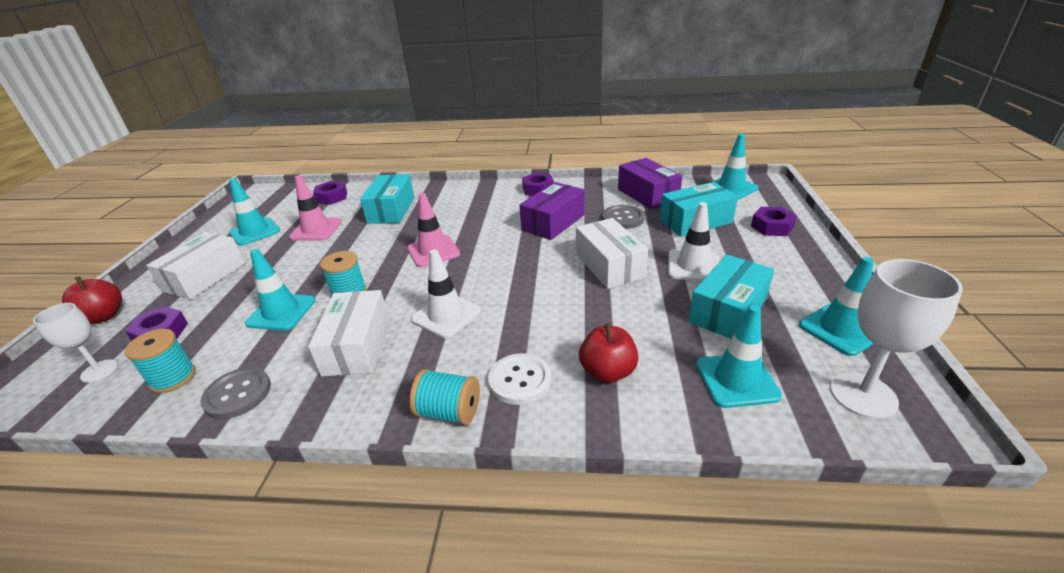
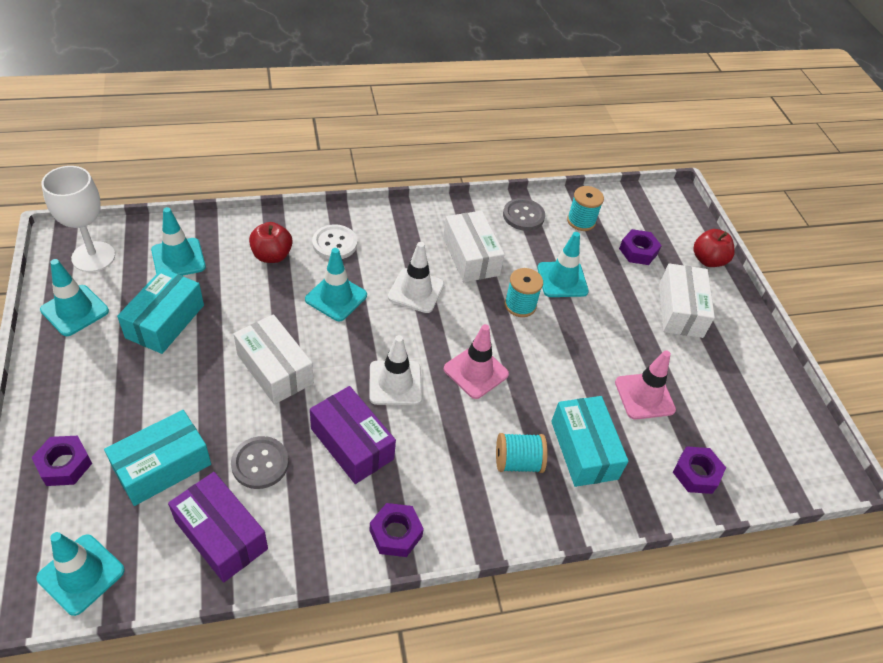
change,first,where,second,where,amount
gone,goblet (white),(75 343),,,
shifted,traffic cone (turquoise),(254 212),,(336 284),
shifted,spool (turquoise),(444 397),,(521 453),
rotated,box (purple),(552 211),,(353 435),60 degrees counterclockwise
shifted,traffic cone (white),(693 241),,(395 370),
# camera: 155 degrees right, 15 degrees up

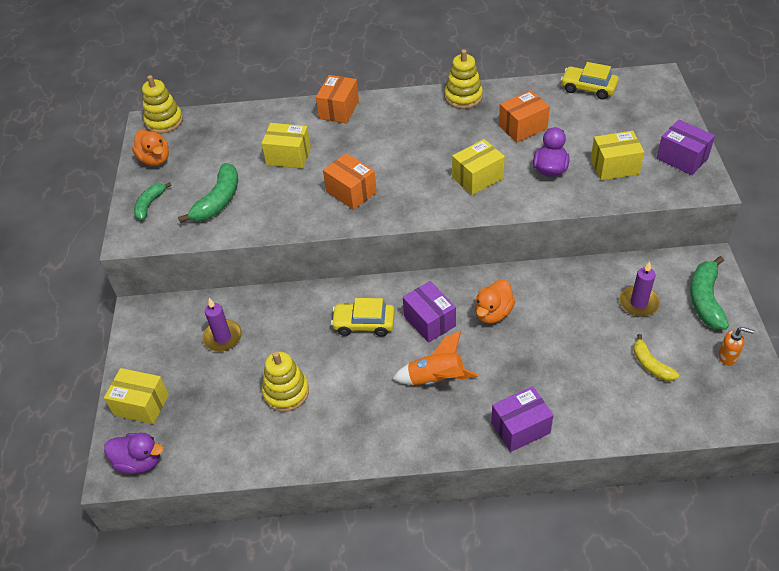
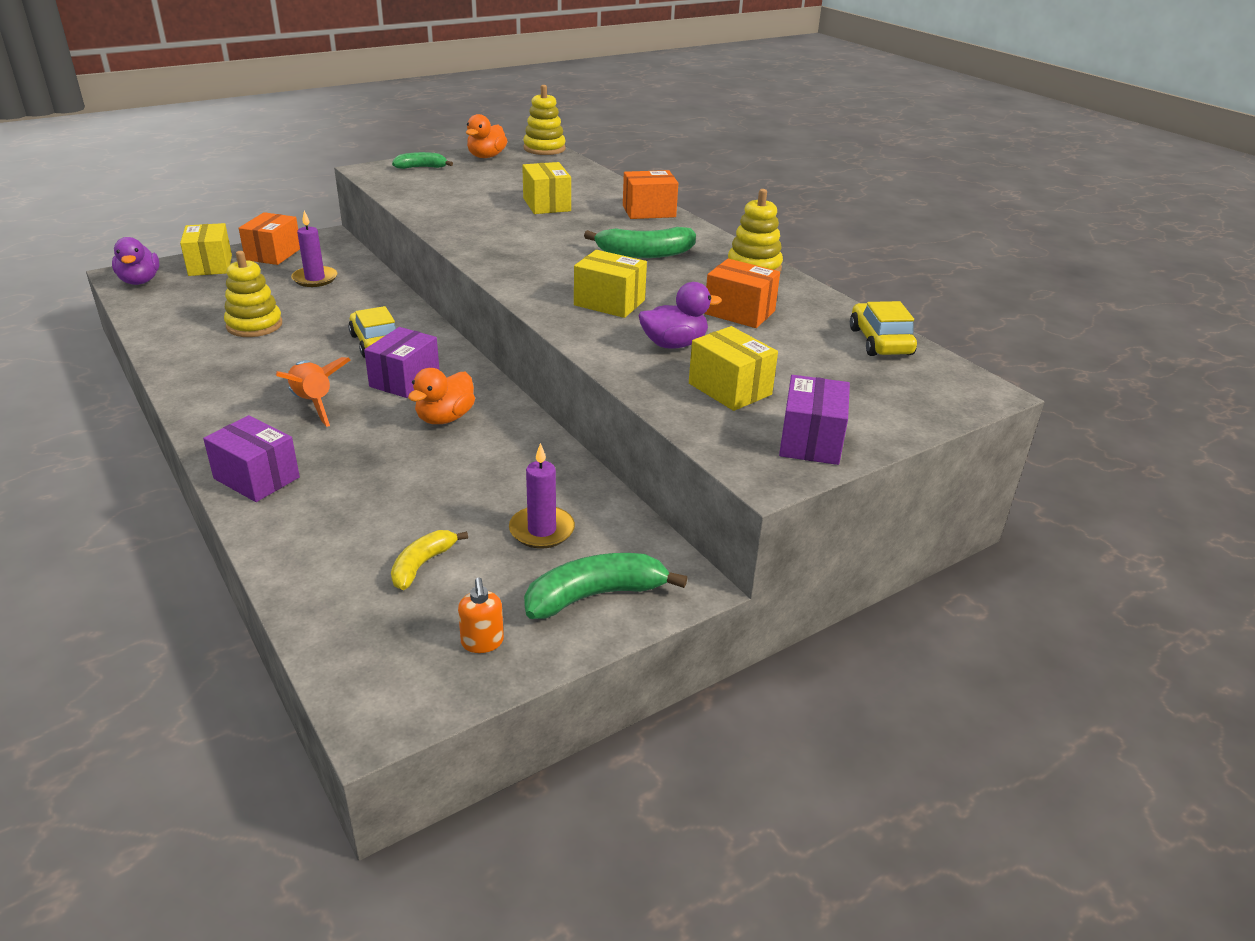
change,first,where,second,where,amount
shifted,banana (green),(208 193),,(640 242),
shifted,box (orange),(350 181),,(269 238),
rotated,duck (orange),(495 301),,(441 396),60 degrees counterclockwise
# camera: 55 degrees right, 15 degrees down

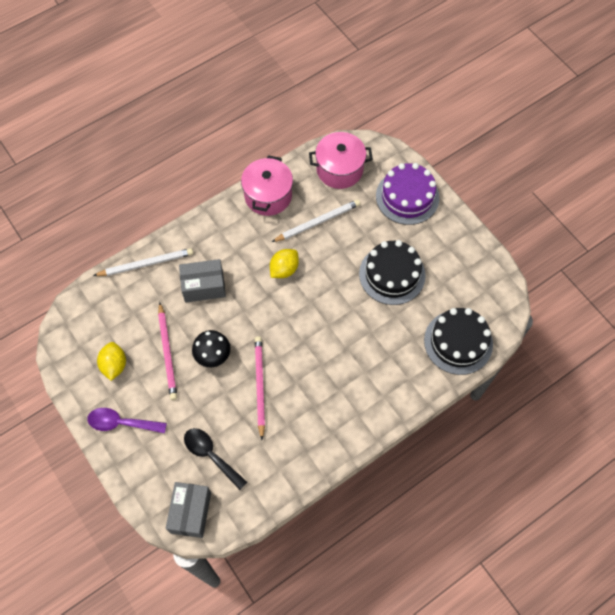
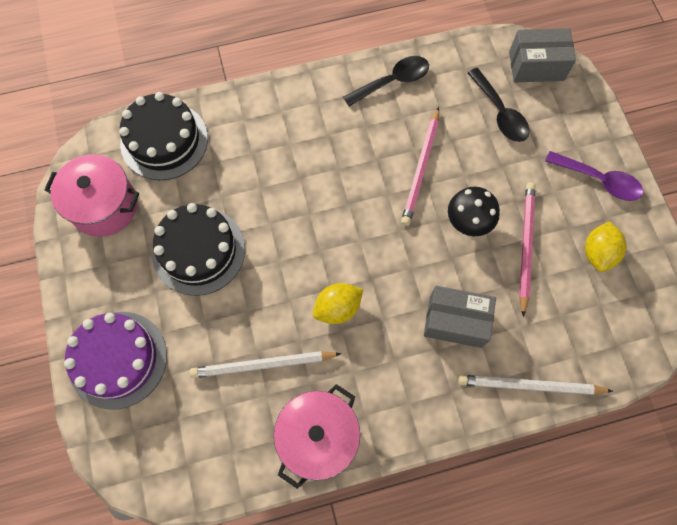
change,first,where,second,where,amount
rotated,box (grey),(188 510),,(542 55),60 degrees clockwise
shifted,pot (pink),(341 160),,(91 195),
new,,,spoon (black),(386 81),
# camera: 160 degrees left, 5 degrees up

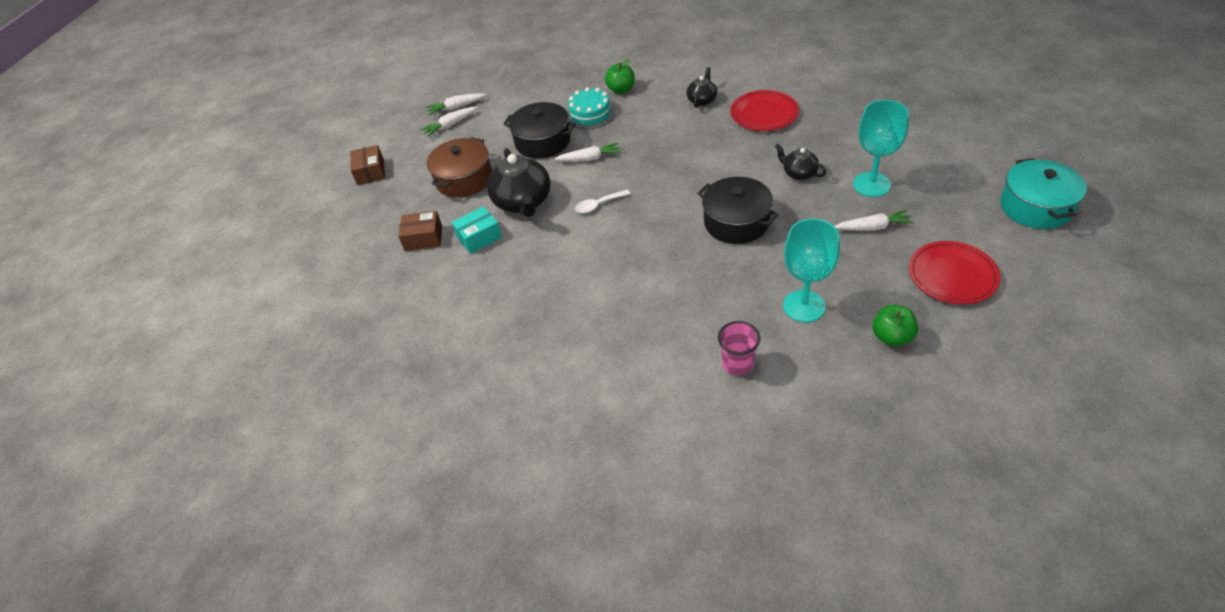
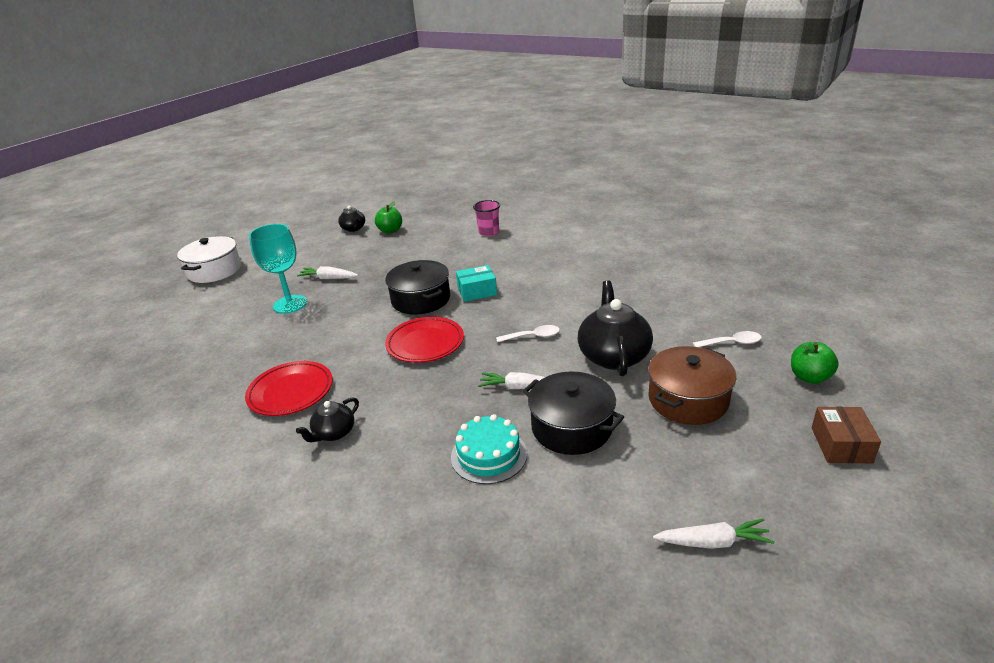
change,first,where,second,where,amount
swapped,box (brown),(420 231),spoon (white),(727 339),
gone,carrot (white),(449 122),,,
shifted,box (turquoise),(477 230),,(476 283),
shifted,apple (green),(619 76),,(815 363),
shifted,teapot (black),(800 162),,(351 219),
gone,goblet (turquoise),(811 270),,,
shifted,plate (red),(955 272),,(424 340),
repainted,pot (turquoise),(1043 193),pot (white),(209 259),
# camera: 165 degrees left, 15 degrees down

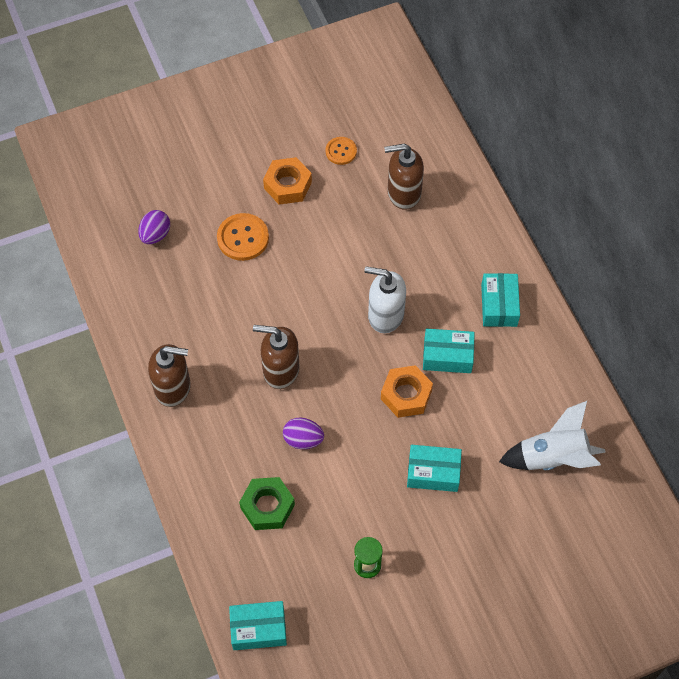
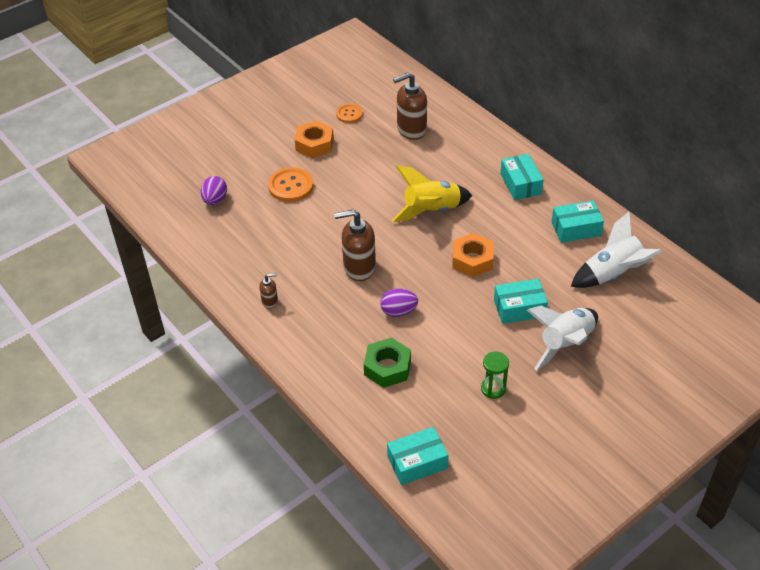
change,first,where,second,where,amount
scaled,soap dispenser (brown),(169 375),,(269 291),x0.49
swapped,soap dispenser (white),(385 299),rocket (yellow),(432 193),
shifted,box (turquoise),(449 351),,(577 222),
new,,,rocket (white),(562 338),
# camera: 15 degrees left, 15 degrees down

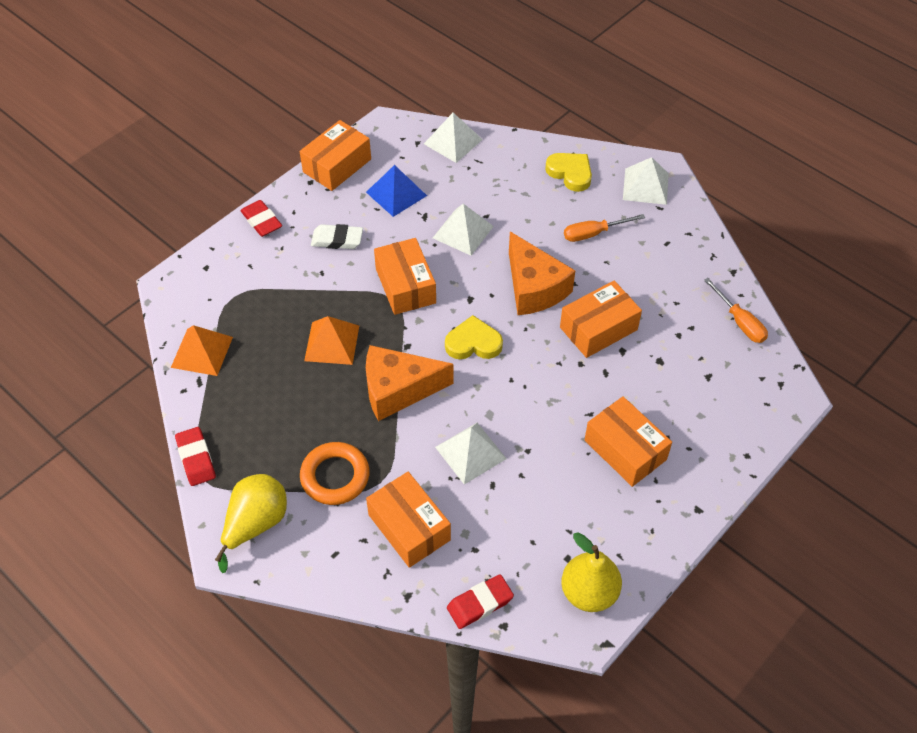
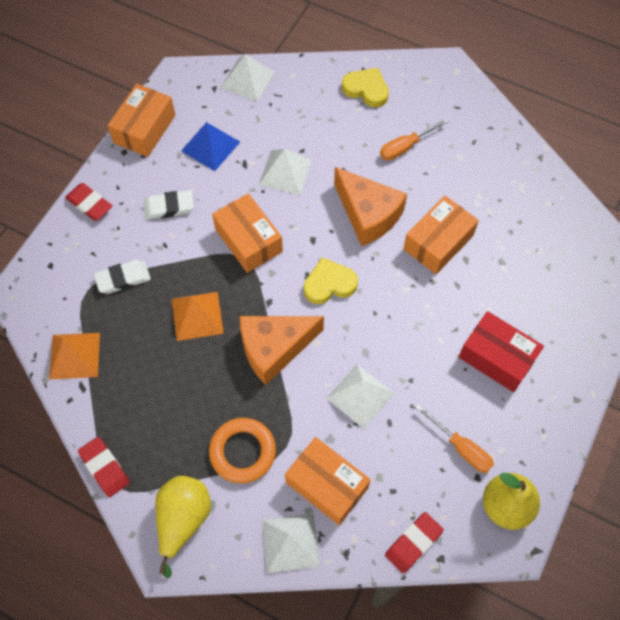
change,first,where,second,where,amount
repainted,box (orange),(628 441),box (red),(501 351),
shifted,pyramid (white),(646 181),,(291 543),
shifted,screwdriver (orange),(736 310),,(455 438),
new,,,eraser (white),(122 277),
# camera: 15 degrees left, 10 degrees up

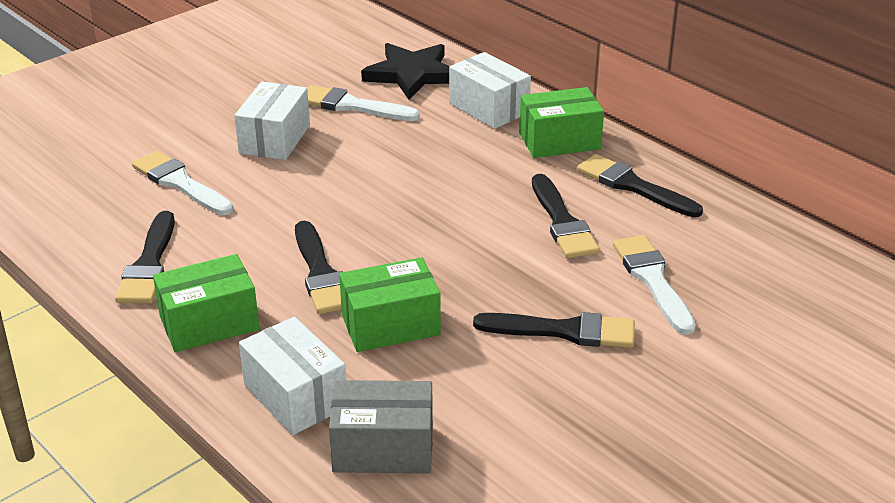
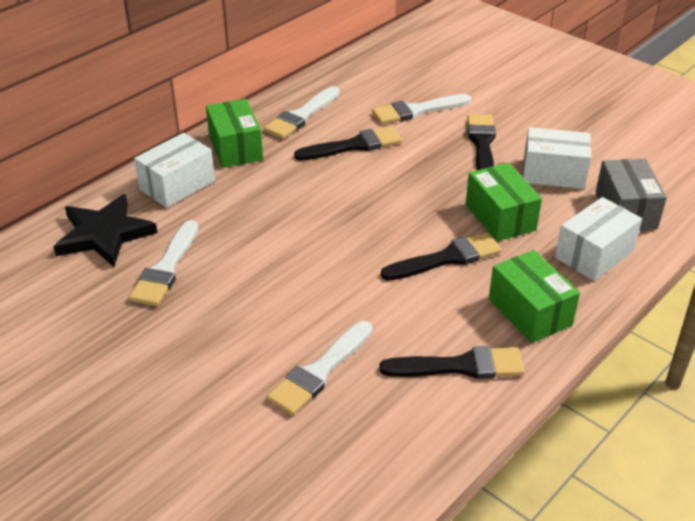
change,first,where,second,where,amount
shifted,box (white),(272 120),,(557 158),
repainted,brush (black),(640 185),brush (white),(301 112),
# camera: 95 degrees left, 5 degrees up

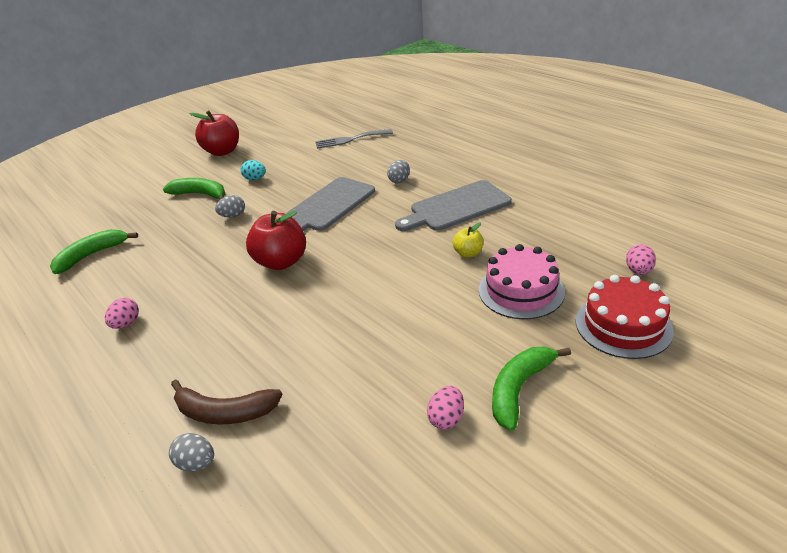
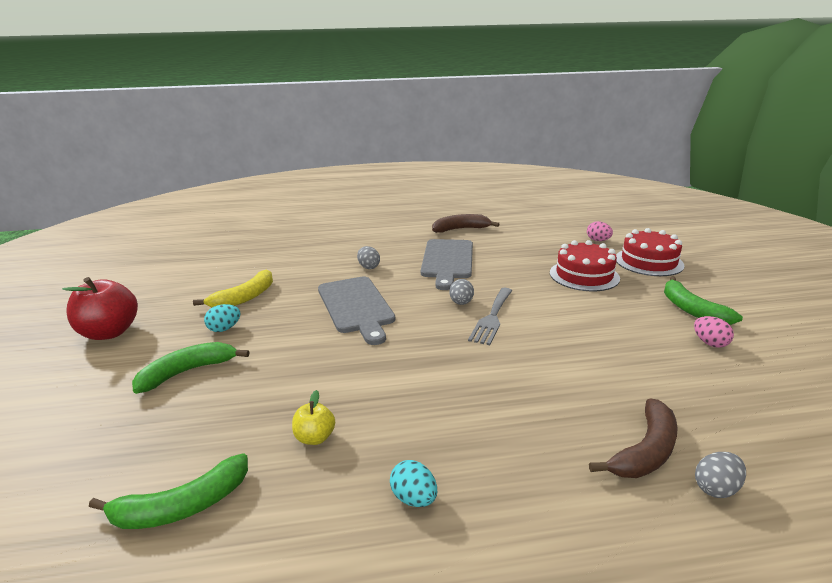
change,first,where,second,where,amount
rotated,banana (green),(94 251),,(168 491),105 degrees counterclockwise
repainted,egg (pink),(122 313),egg (turquoise),(413 483),
shifted,egg (grey),(230 206),,(462 292),
gone,apple (red),(276 240),,,
shifted,fork (grey),(354 139),,(490 316),
shifted,apple (yellow),(467 240),,(313 417),
repainted,cake (pink),(522 281),cake (red),(585 265),
new,,,banana (yellow),(233 288),
new,,,banana (brown),(465 223),
# camera: 60 degrees left, 10 degrees down

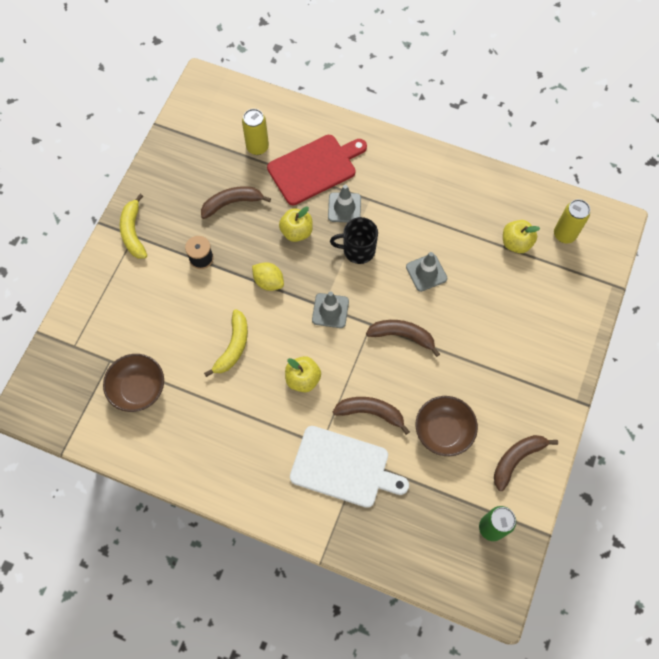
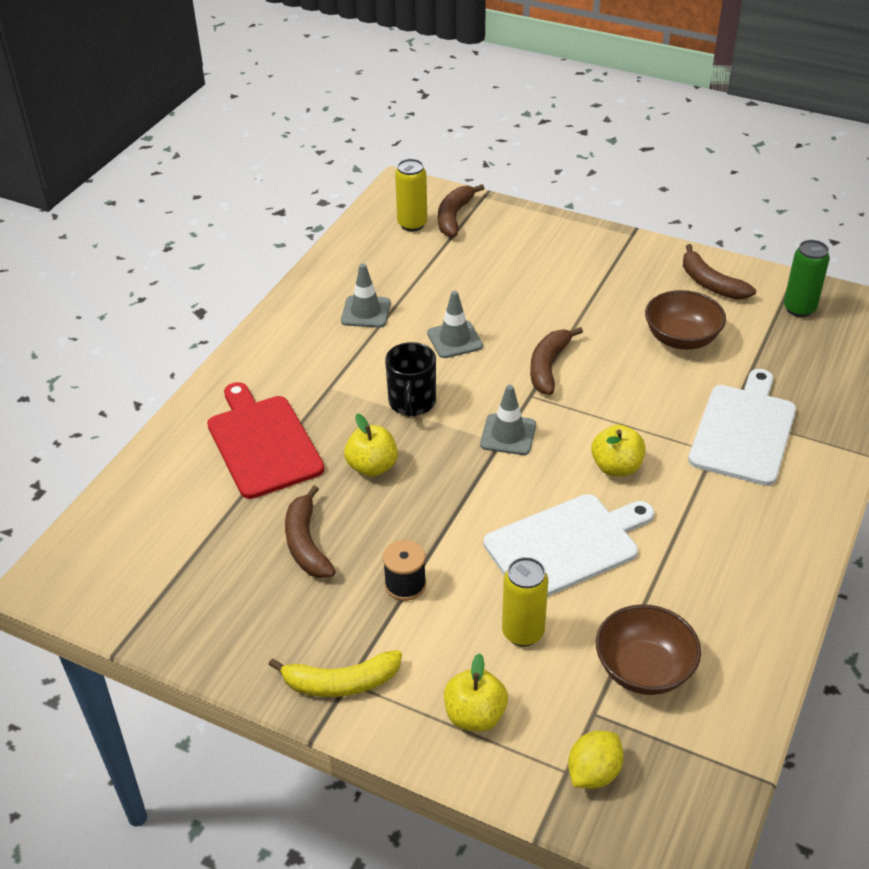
change,first,where,second,where,amount
swapped,banana (yellow),(226 343),cutting board (white),(568 545),
shifted,can (yellow),(255 132),,(525 601),
shifted,lemon (yellow),(268 276),,(596 760),
shifted,traffic cone (grey),(344 203),,(366 295),
shifted,banana (brown),(371 416),,(461 210),
shifted,apple (yellow),(521 236),,(476 692),
# camera: 85 degrees left, 25 degrees down

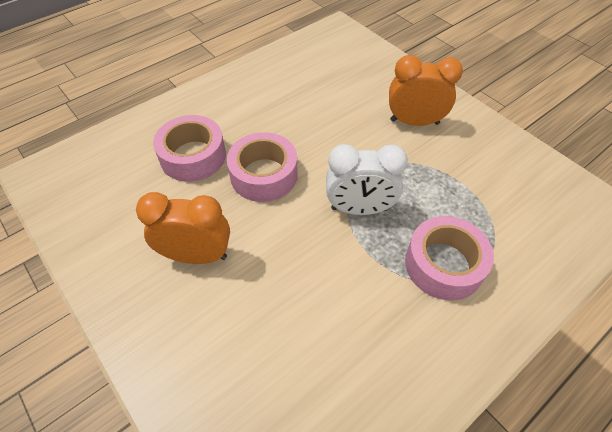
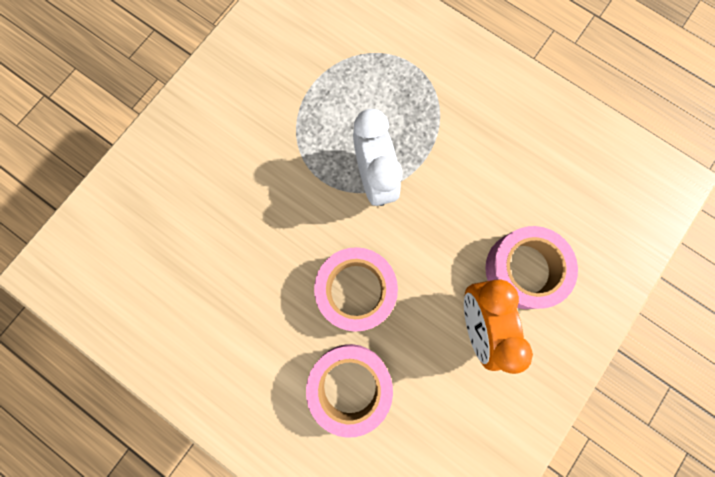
change,first,where,second,where,amount
gone,clock (orange),(426 90),,,
shifted,tape (pink),(449 258),,(531 267),
# camera: 105 degrees left, 25 degrees up

